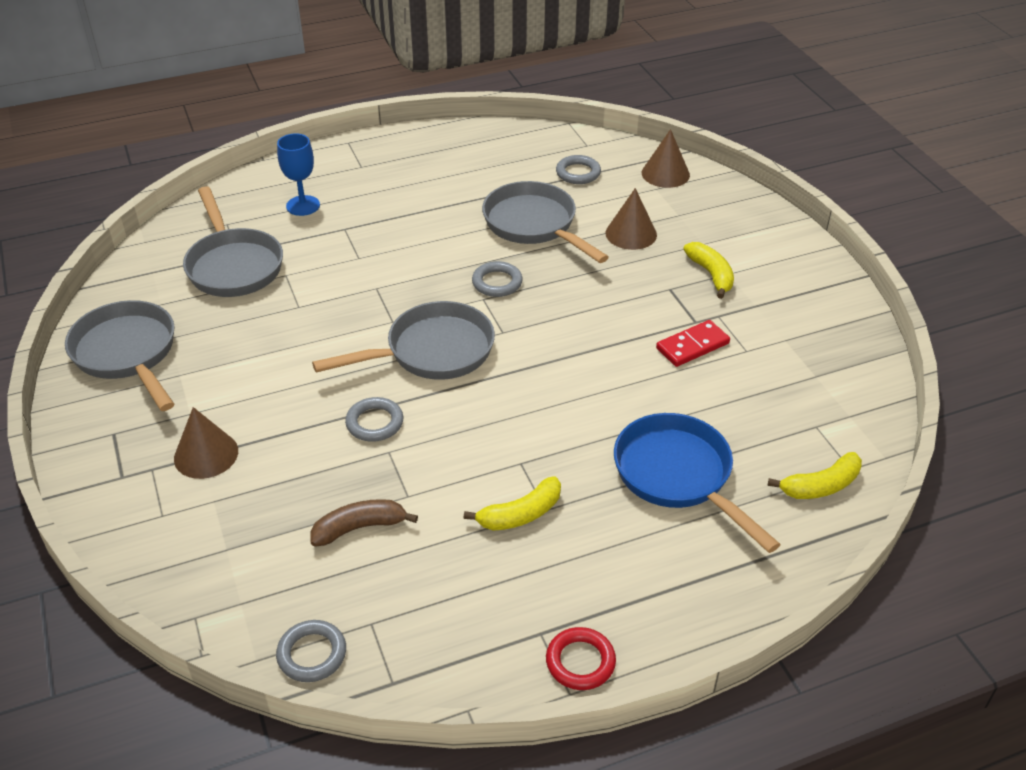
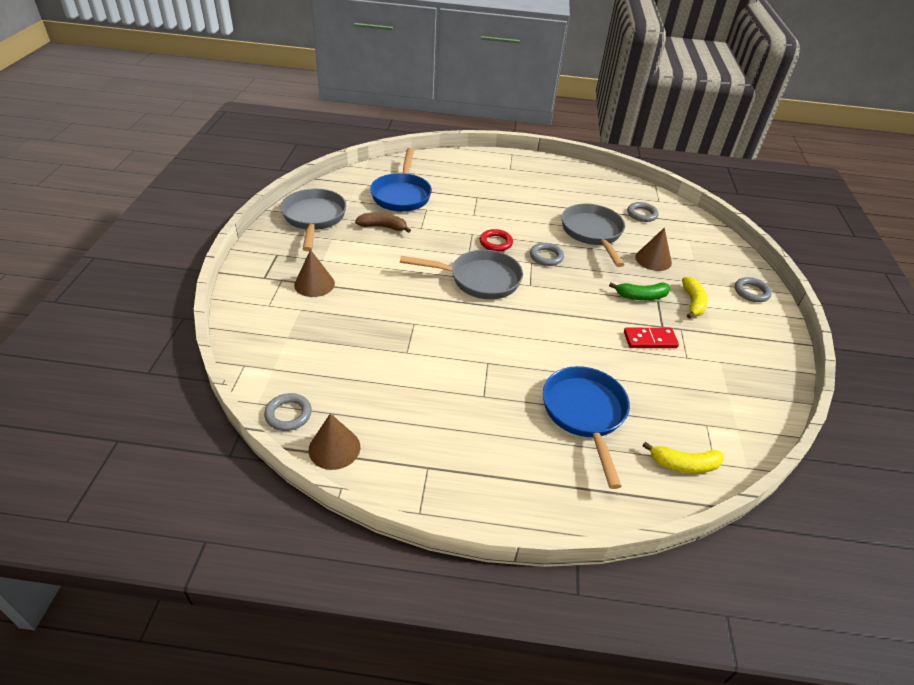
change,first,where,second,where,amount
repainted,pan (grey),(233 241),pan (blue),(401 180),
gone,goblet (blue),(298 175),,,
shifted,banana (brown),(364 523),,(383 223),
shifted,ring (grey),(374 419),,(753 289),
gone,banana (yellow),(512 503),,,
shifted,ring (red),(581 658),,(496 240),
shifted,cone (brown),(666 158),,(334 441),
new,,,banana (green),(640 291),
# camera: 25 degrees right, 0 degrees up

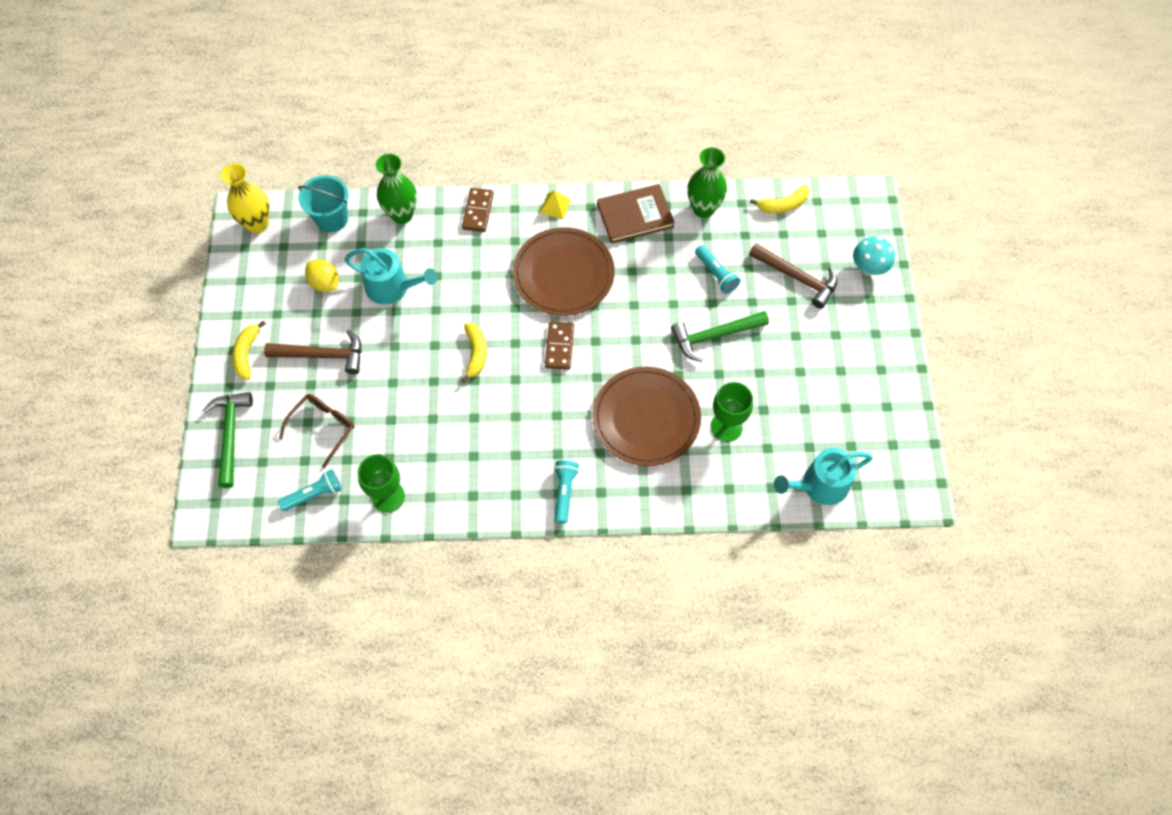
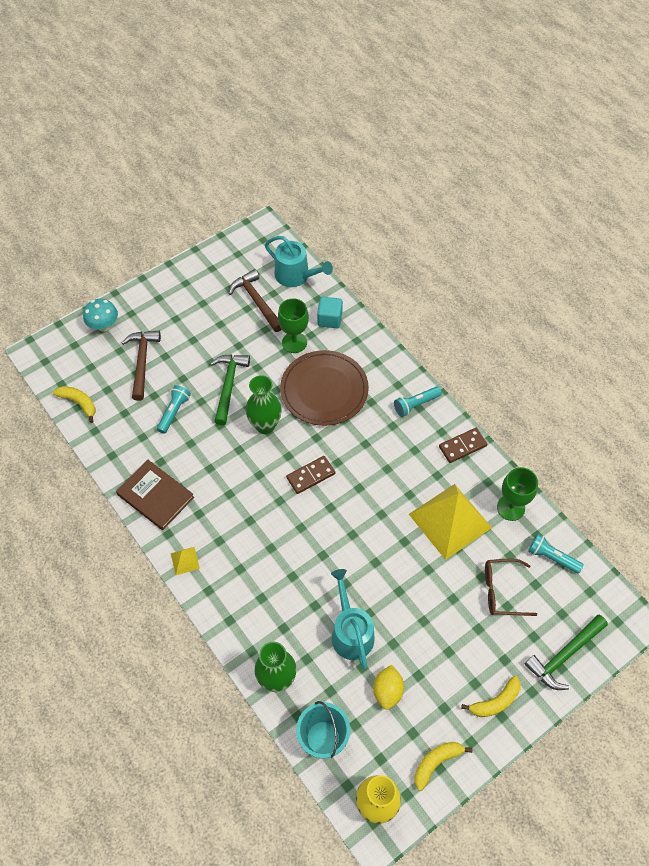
change,first,where,second,where,amount
shifted,hammer (brown),(313 352),,(255 300),
shifted,banana (yellow),(474 353),,(443 766),
shifted,domino (brown),(478 210),,(463 445),
gone,plate (brown),(564 271),,,
rotated,hammer (green),(720 336),,(230 390),120 degrees counterclockwise
shifted,vase (green),(707 182),,(263 404),
new,,,cube (turquoise),(330 312),
new,,,pyramid (yellow),(450 522),
# camera: 125 degrees left, 5 degrees down

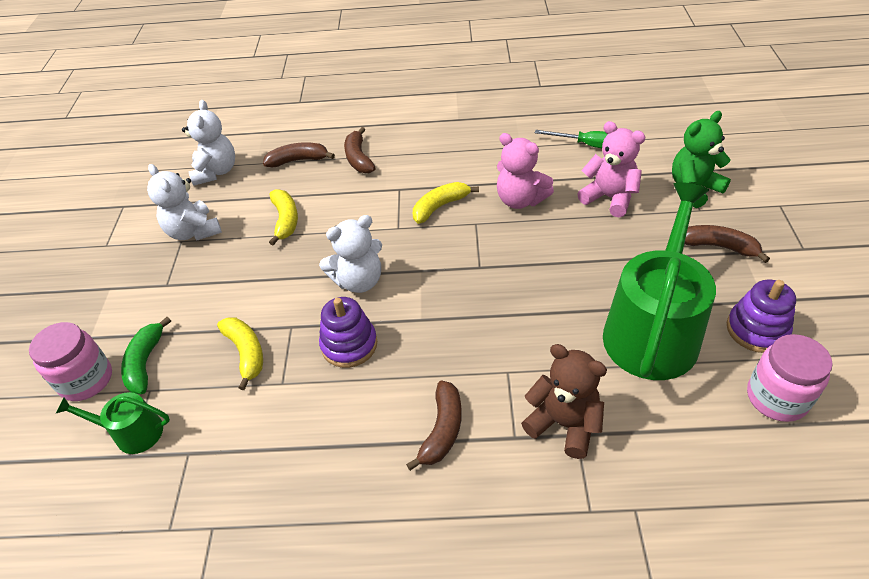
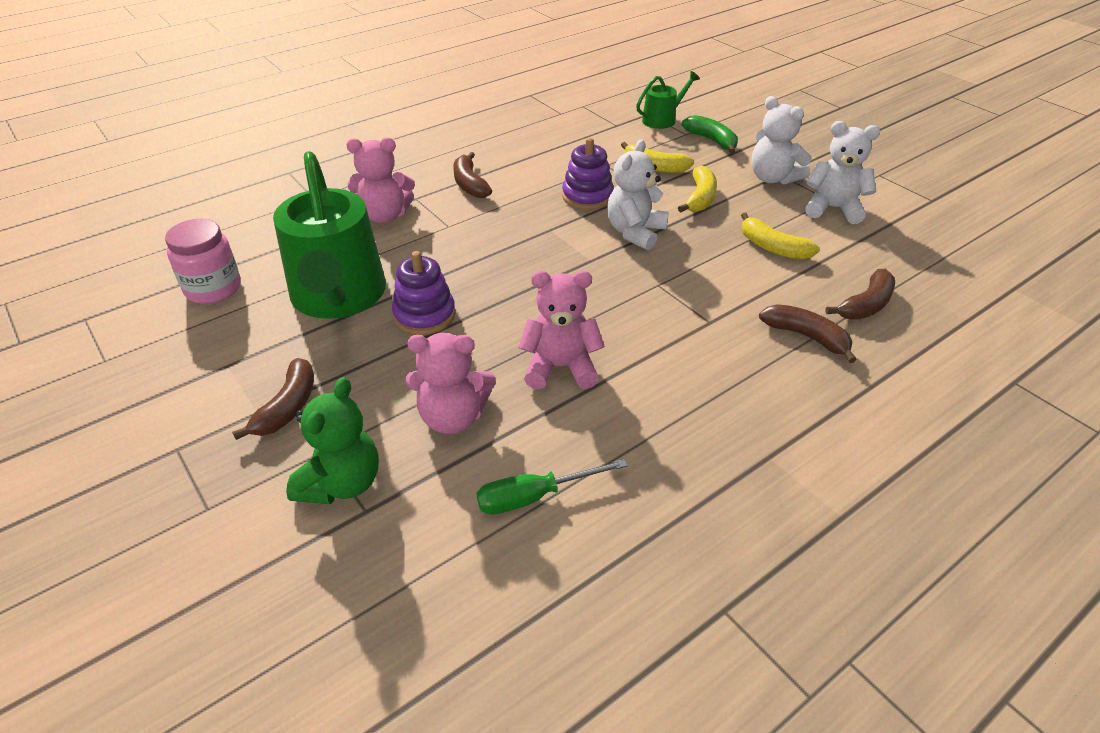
change,first,where,second,where,amount
gone,jar (pink),(70 361),,,
shifted,teddy bear (white),(208 143),,(781 140),
shifted,banana (yellow),(446 203),,(697 188),
repainted,teddy bear (brown),(564 401),teddy bear (pink),(380 180),
rotated,banana (brown),(727 244),,(273 399),60 degrees counterclockwise
shifted,stacking toy (purple),(761 316),,(424 293),
# camera: 140 degrees right, 5 degrees down

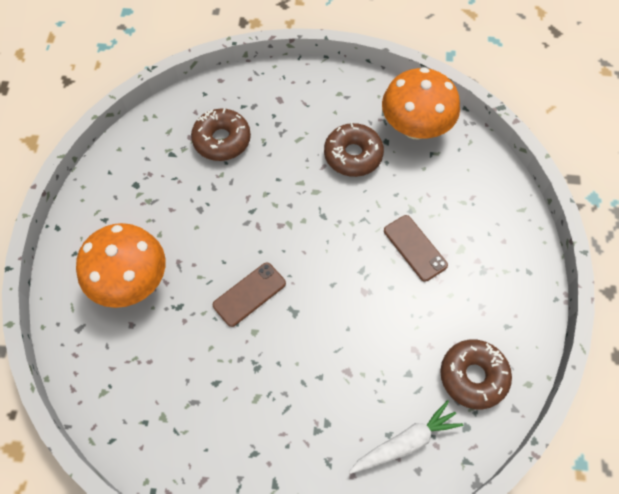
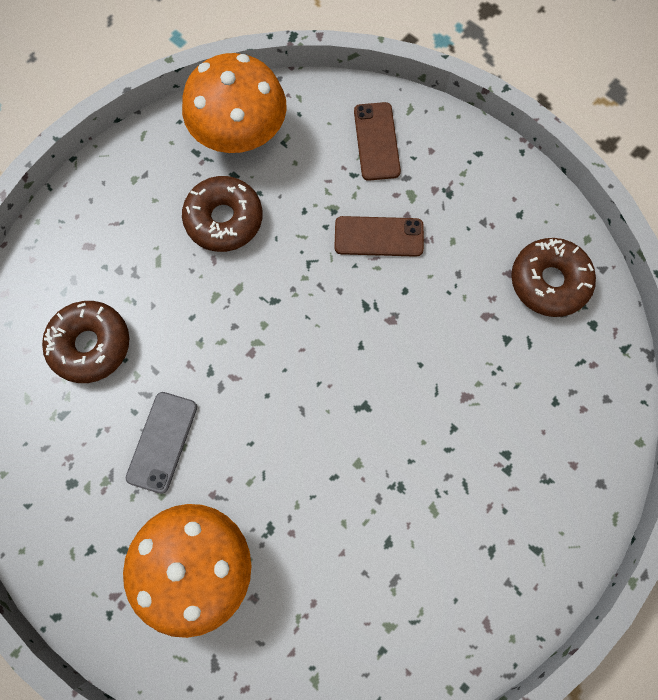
change,first,where,second,where,amount
shifted,phone (brown),(249 294),,(377 141),
gone,carrot (white),(406 437),,,
new,,,phone (grey),(161 443),
# camera: 55 degrees left, 10 degrees up

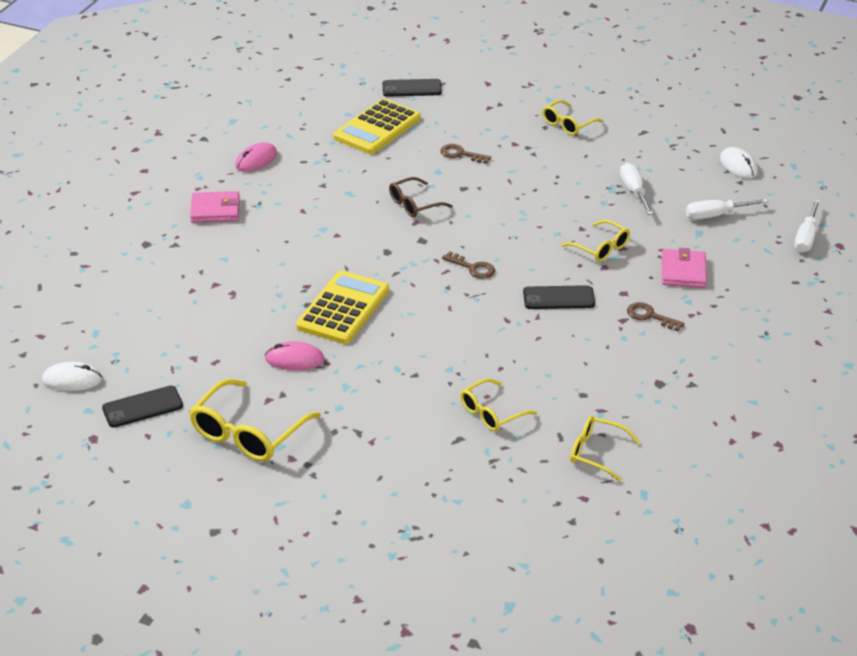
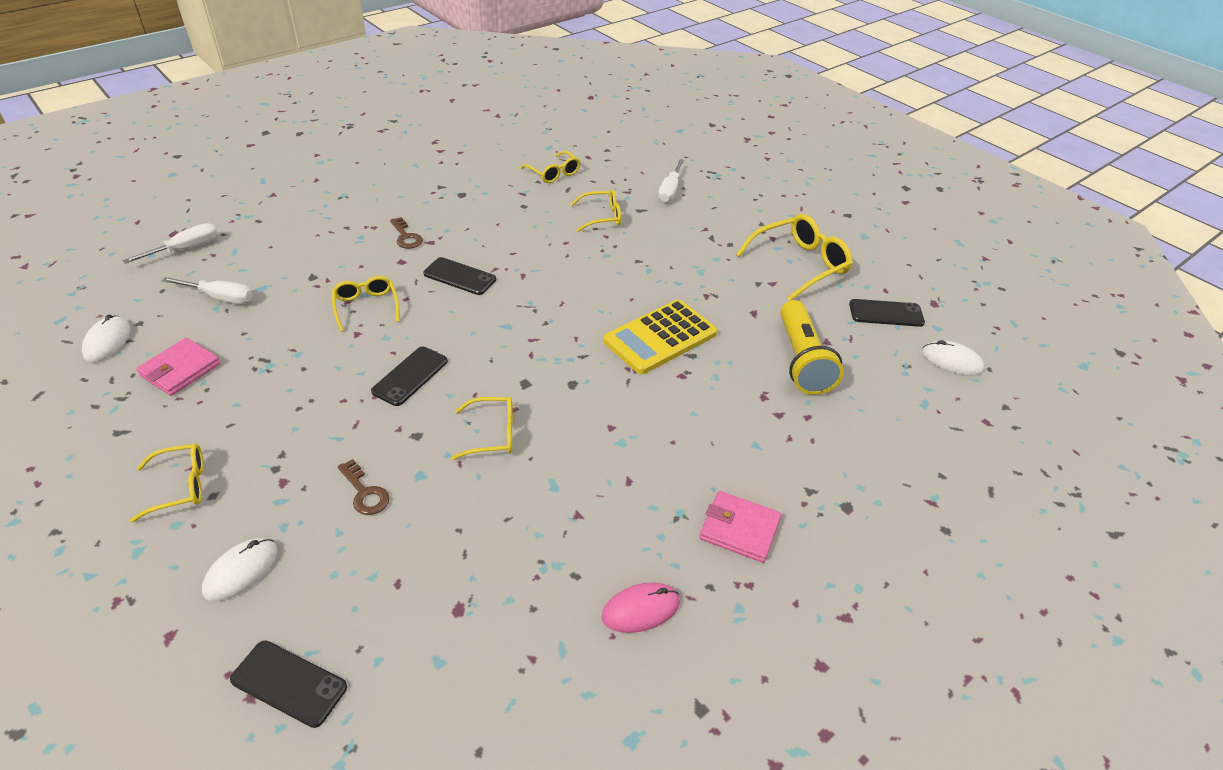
change,first,where,second,where,amount
gone,mouse (pink),(294 355),,,
gone,calculator (yellow),(377 126),,,
repainted,glasses (brown),(421 197),glasses (yellow),(482 428),
gone,key (brown),(468 265),,,
shifted,screwdriver (white),(636 189),,(671 181),
shifted,wallet (pink),(684 268),,(178 367),
new,,,mouse (white),(239 569),
new,,,phone (black),(409 376),
new,,,flashlight (yellow),(812 347),
# camera: 155 degrees left, 5 degrees up

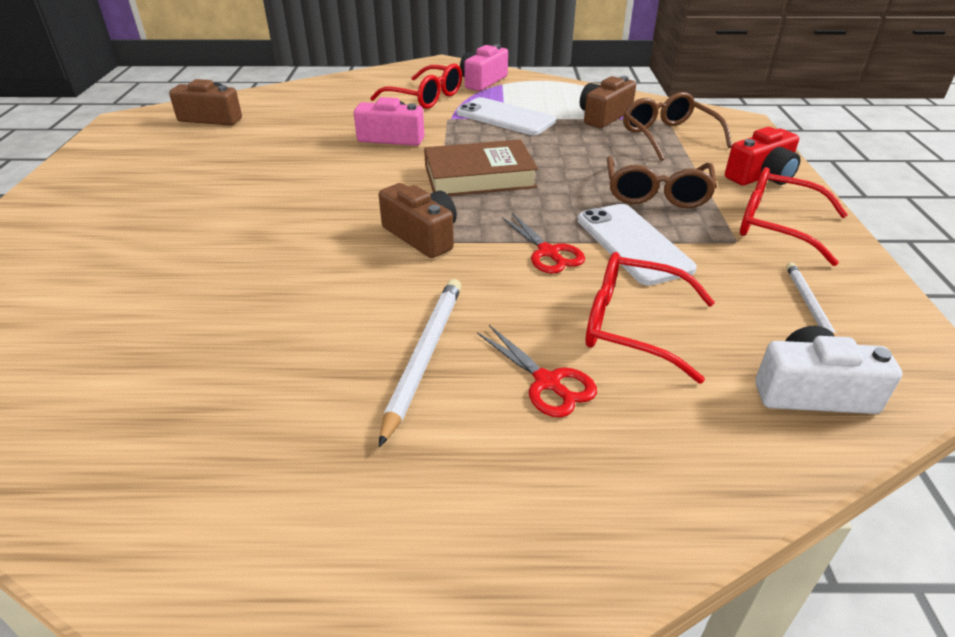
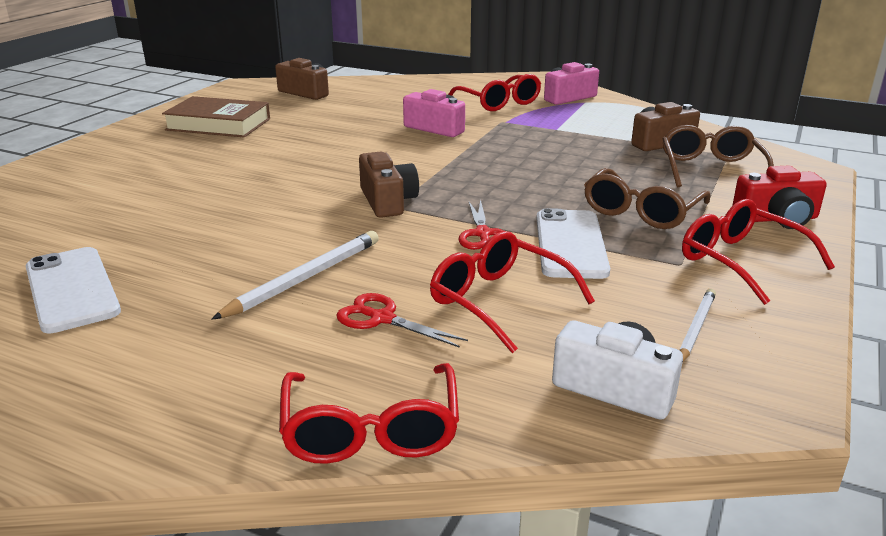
change,first,where,second,where,amount
shifted,book (brown),(481 167),,(216 116),
shifted,phone (white),(506 116),,(73 290),
rotated,scissors (red),(537 371),,(402 320),135 degrees clockwise
new,,,glasses (red),(369 413),
# camera: 25 degrees right, 10 degrees down

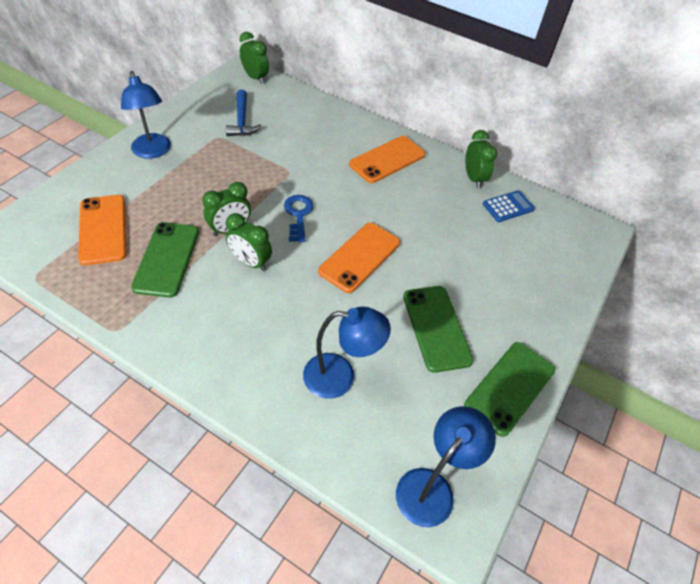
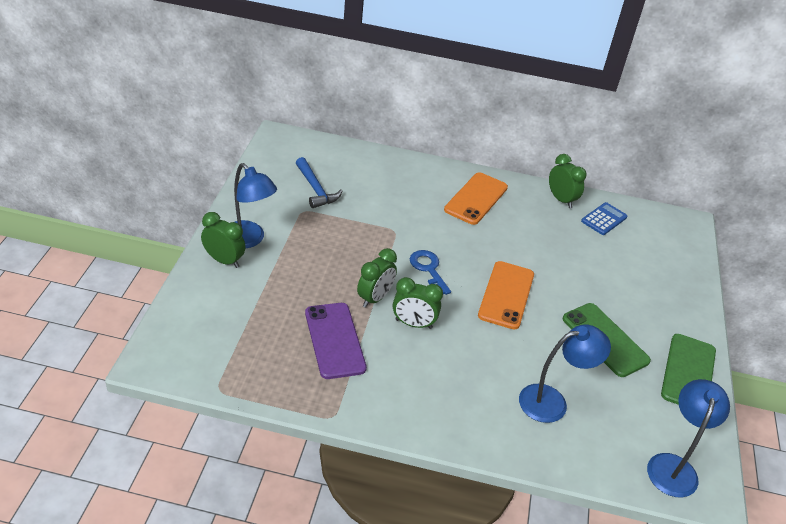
change,first,where,second,where,amount
gone,phone (orange),(102 230),,,
repainted,phone (green),(165 260),phone (purple),(336 341),
shifted,clock (green),(254 58),,(223 240),
# camera: 20 degrees left, 10 degrees down

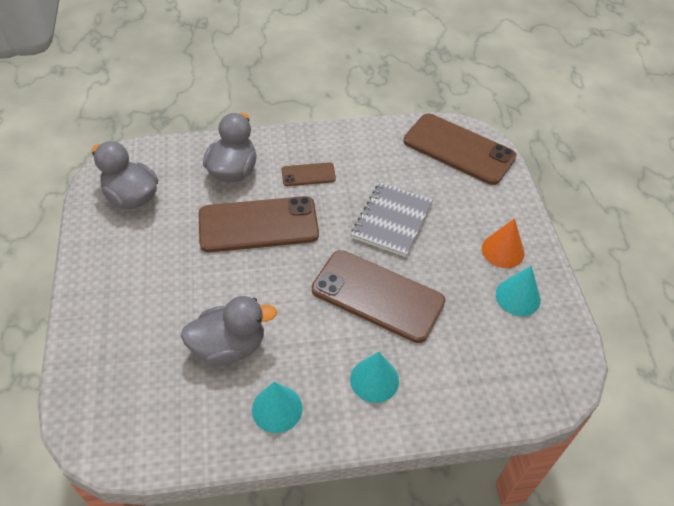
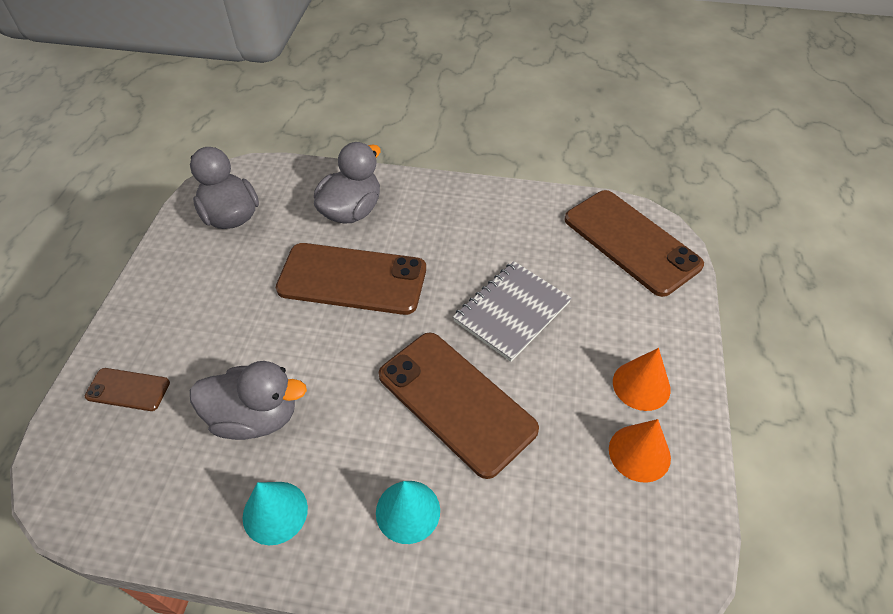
change,first,where,second,where,amount
shifted,phone (brown),(309 174),,(127 389),
repainted,cone (turquoise),(518 291),cone (orange),(640 451),
# camera: 20 degrees right, 0 degrees up

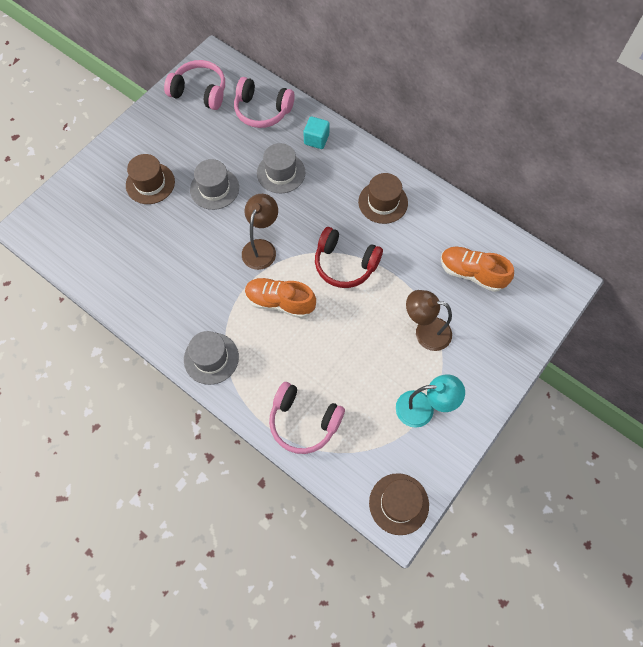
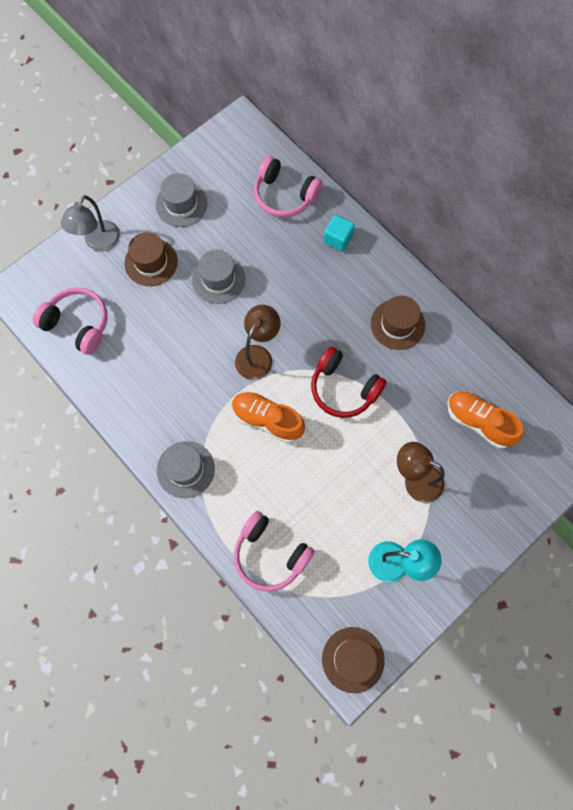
change,first,where,second,where,amount
shifted,headphones (pink),(194 85),,(70 321),
shifted,hat (grey),(281 168),,(182 200),
new,,,lamp (grey),(90 223),
# camera: 10 degrees right, 5 degrees up

